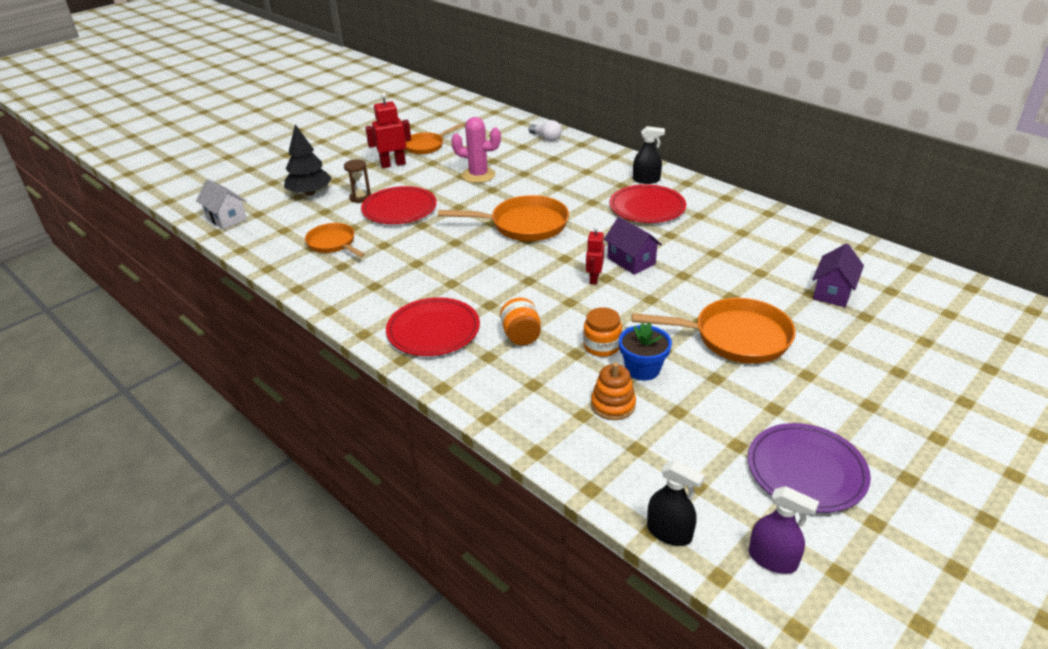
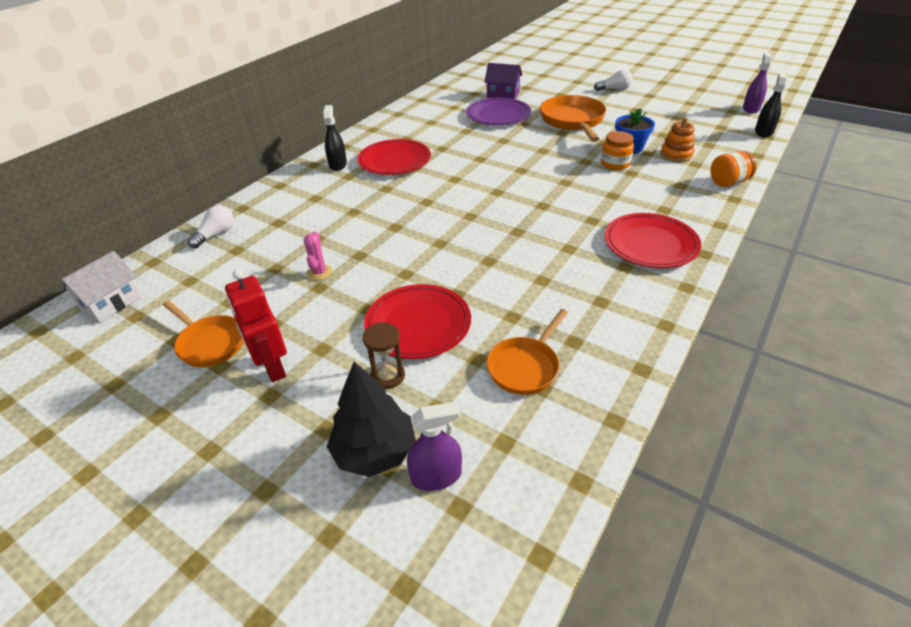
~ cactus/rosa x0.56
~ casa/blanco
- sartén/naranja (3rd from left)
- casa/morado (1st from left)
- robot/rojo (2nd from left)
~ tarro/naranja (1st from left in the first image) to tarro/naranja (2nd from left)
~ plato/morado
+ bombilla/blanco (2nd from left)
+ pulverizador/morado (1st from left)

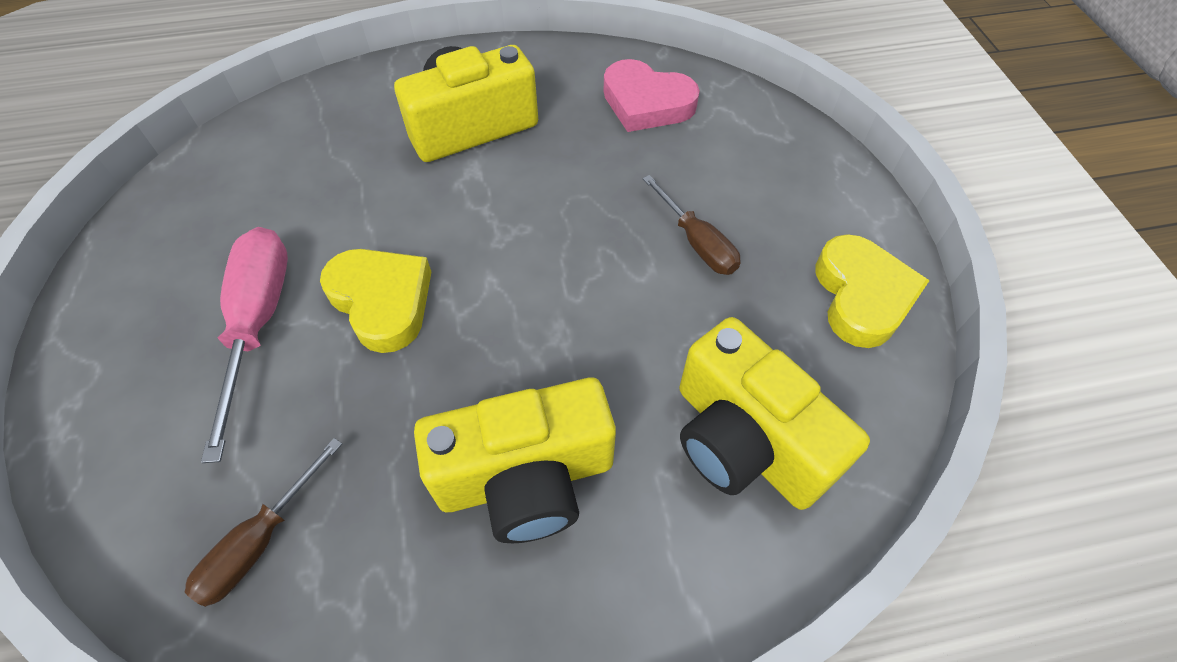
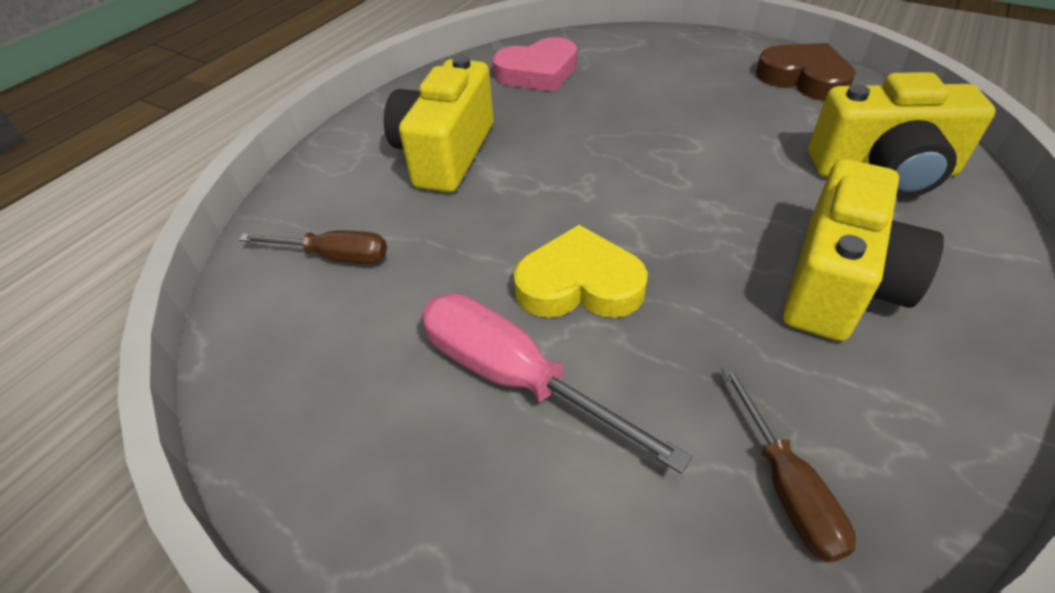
~ destornillador/marrón (2nd from left in the first image) to destornillador/marrón (1st from left)
~ corazón/amarillo (2nd from left) to corazón/marrón

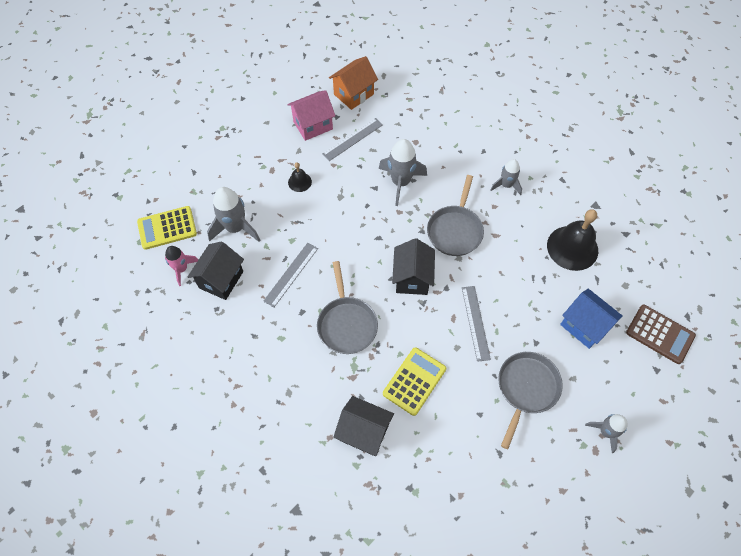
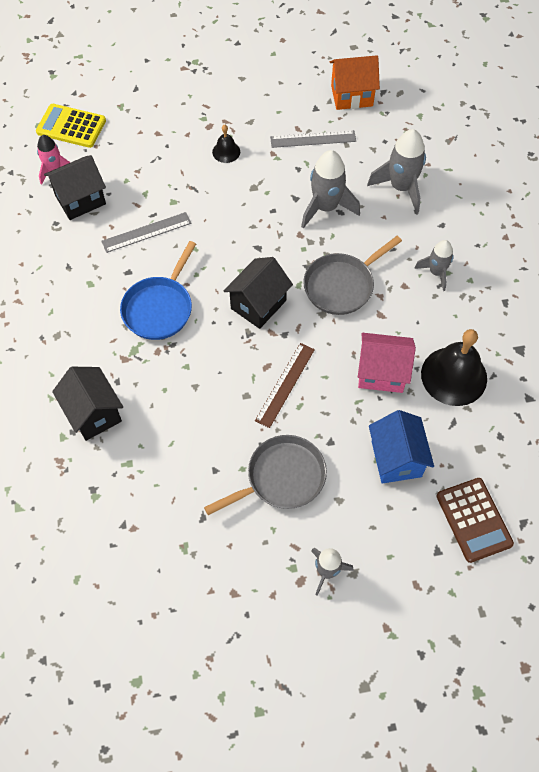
~ casa/rosa
~ cohete/gris (1st from left in the first image) to cohete/gris (3rd from left)
~ sartén/gris (1st from left) to sartén/azul
~ regla/gris (3rd from left) to regla/marrón
- calculadora/amarillo (2nd from left)

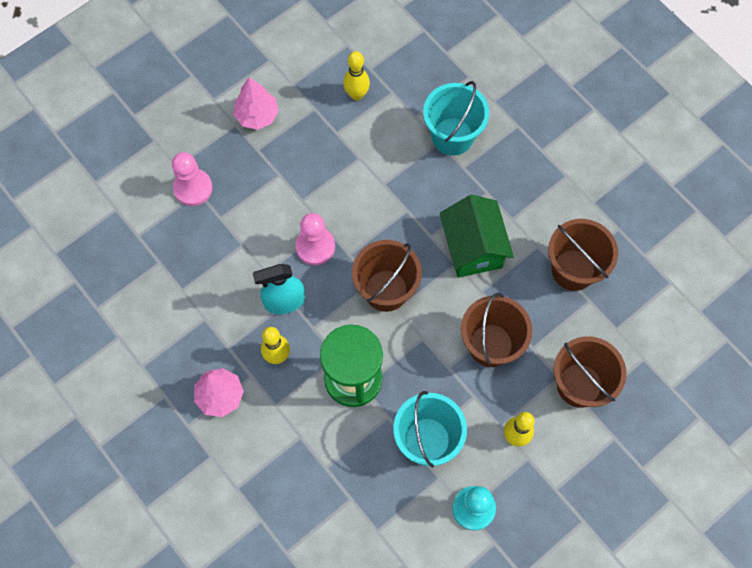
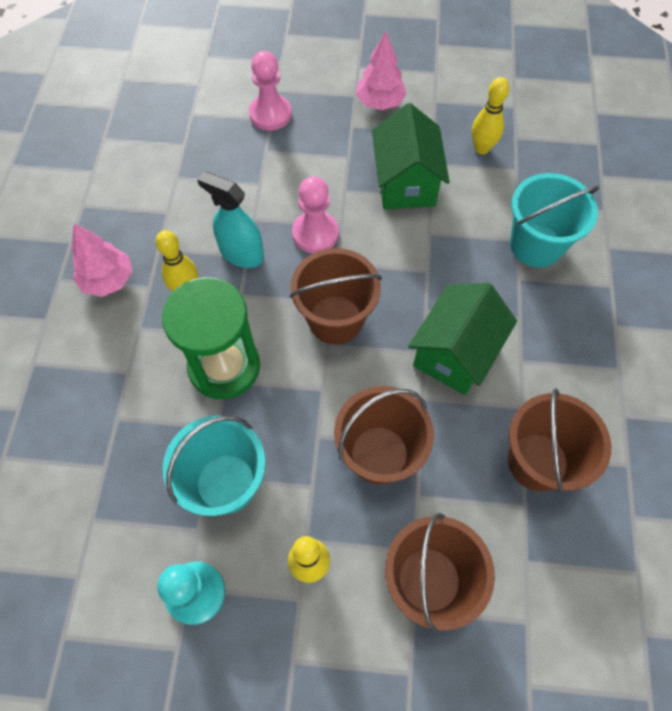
+ casa/verde (1st from left)

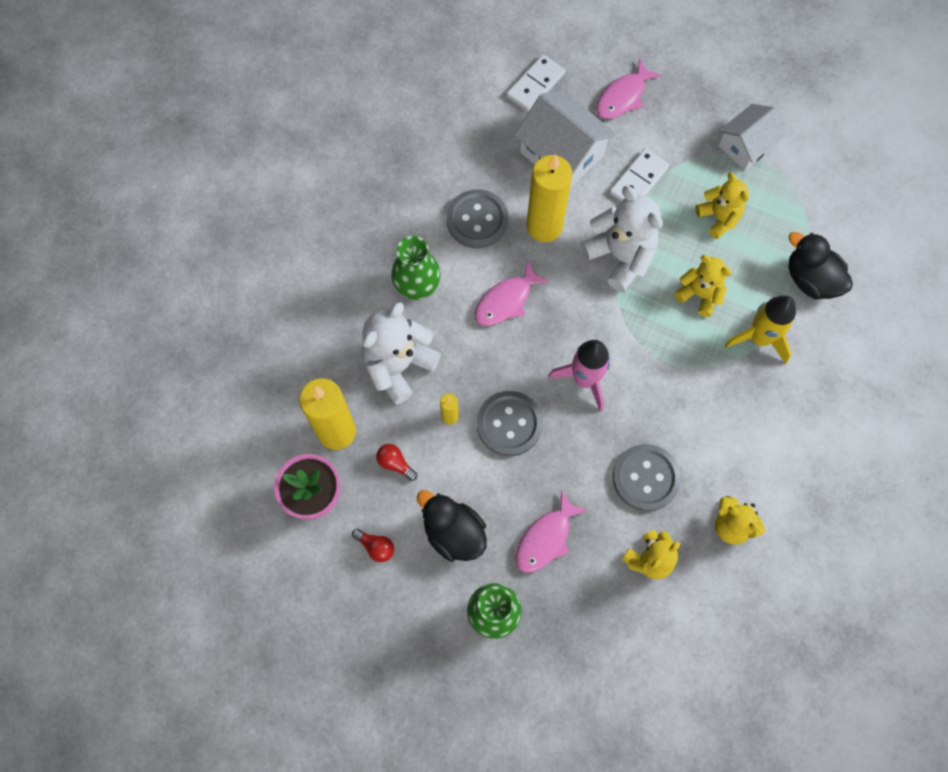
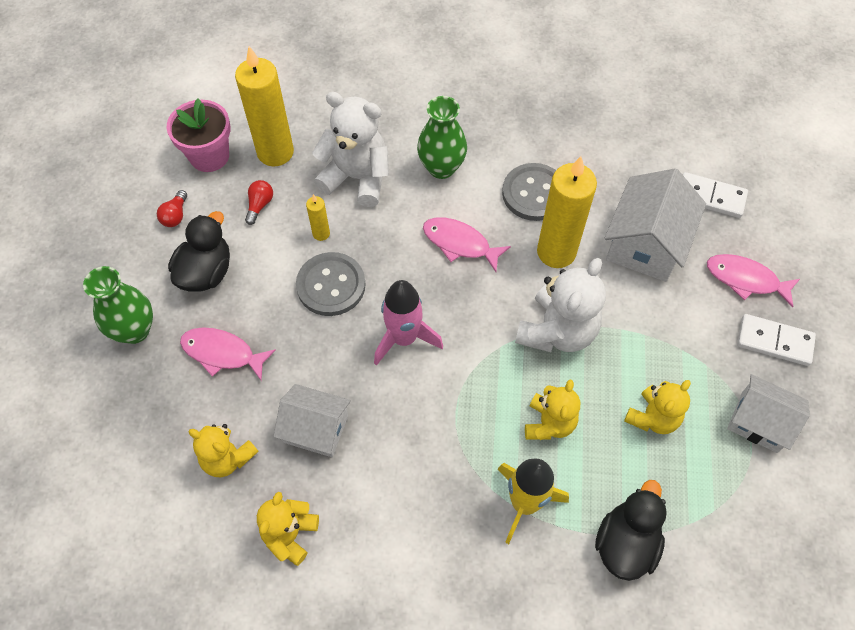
~ ficha de dominó/blanco (2nd from left)
~ botón/gris (3rd from left) to casa/blanco (1st from left)

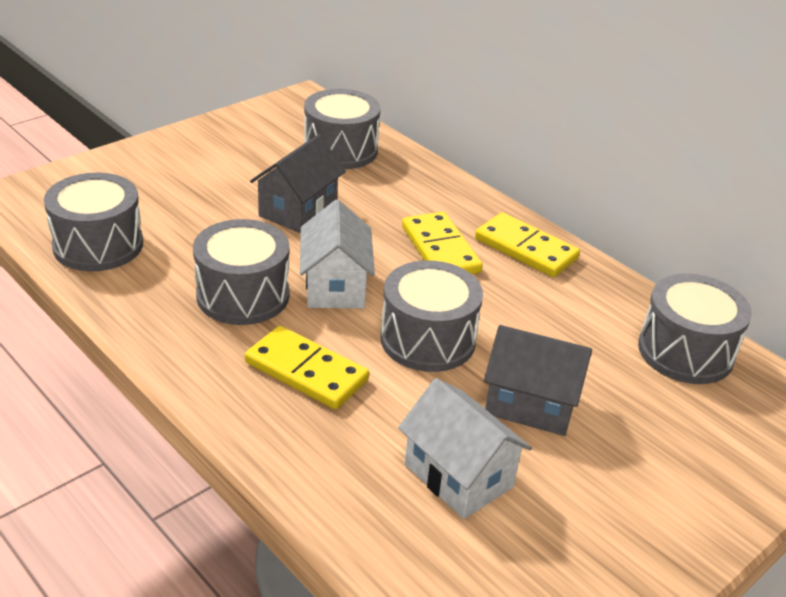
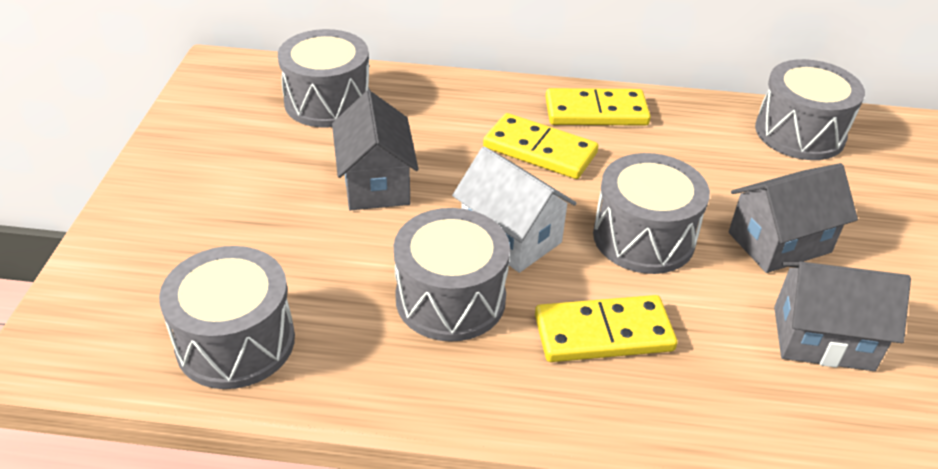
~ casa/blanco (2nd from left) to casa/gris (3rd from left)

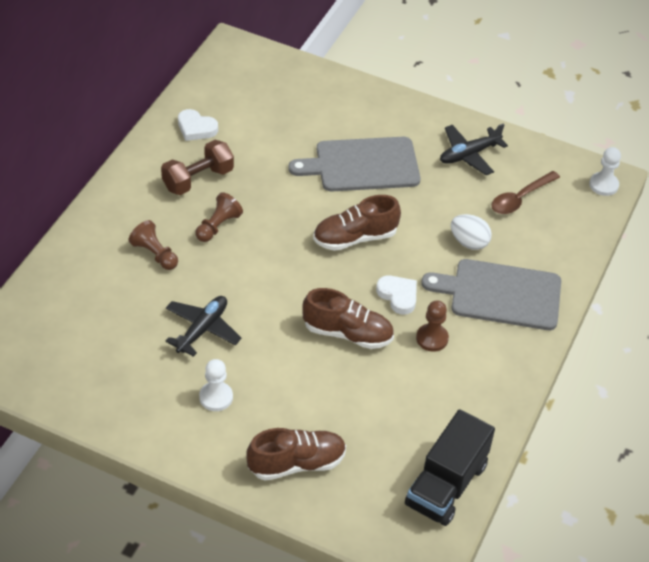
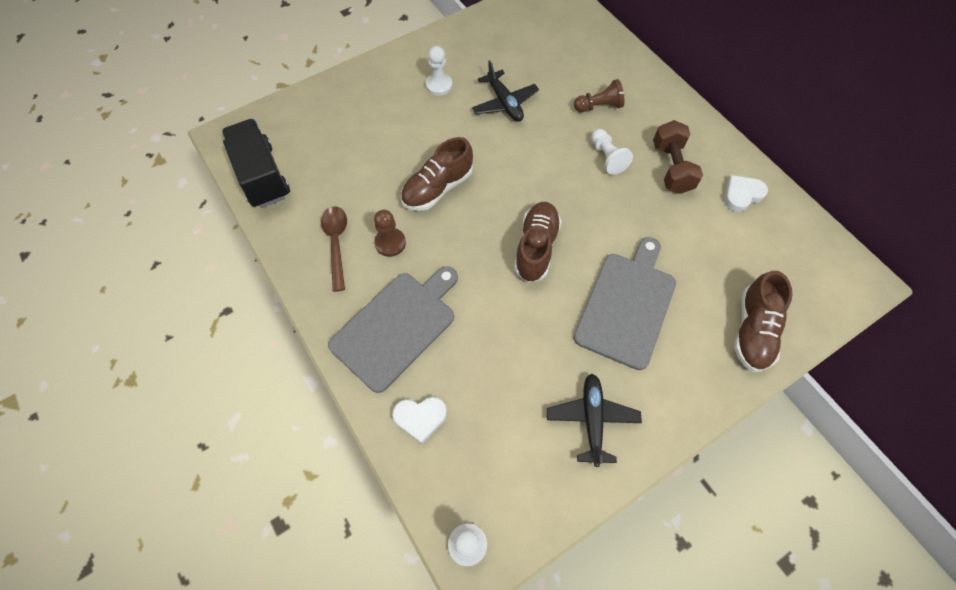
~ cuchara/marrón
~ peón/marrón (2nd from left) to peón/blanco (3rd from left)
- huevo/blanco
~ corazón/blanco (2nd from left in the first image) to corazón/blanco (1st from left)
~ zapato/marrón (1st from left in the first image) to zapato/marrón (3rd from left)

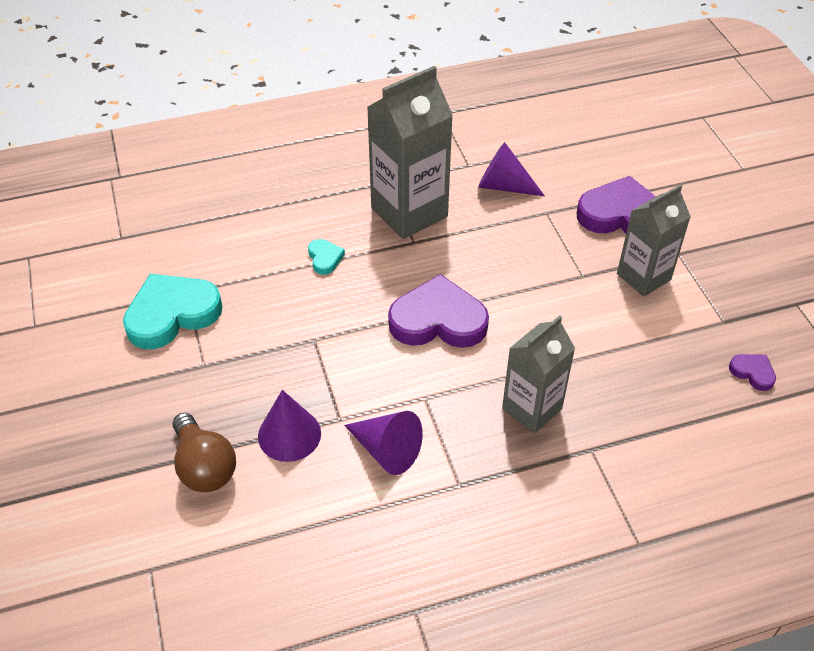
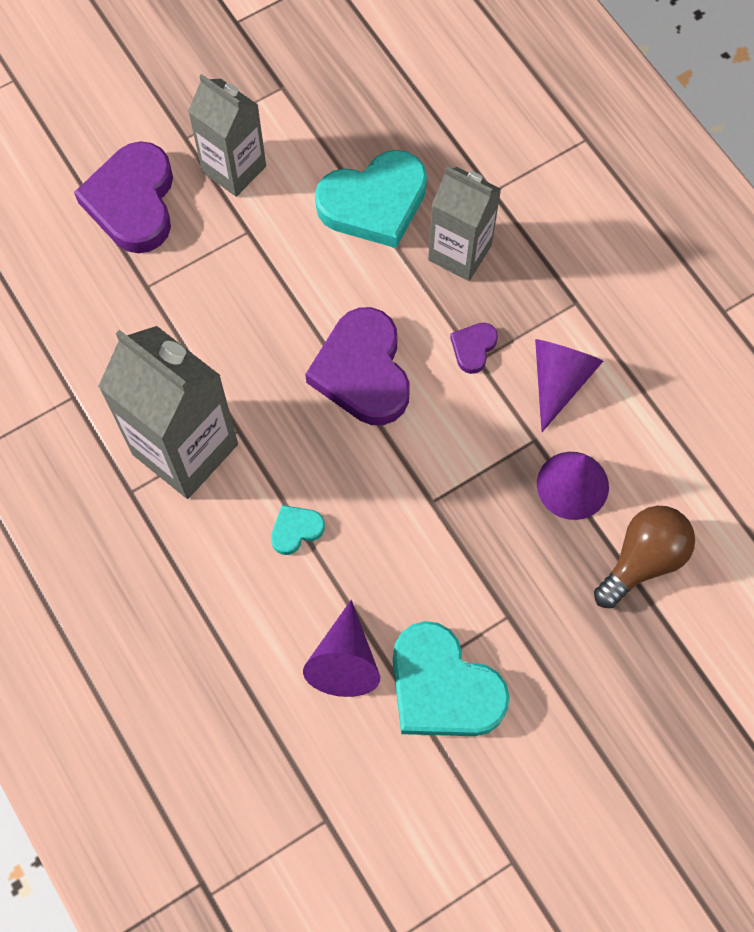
~ cono/morado (3rd from left in the first image) to cono/morado (1st from left)
~ corazón/morado (3rd from left)
+ corazón/turquesa (2nd from left)

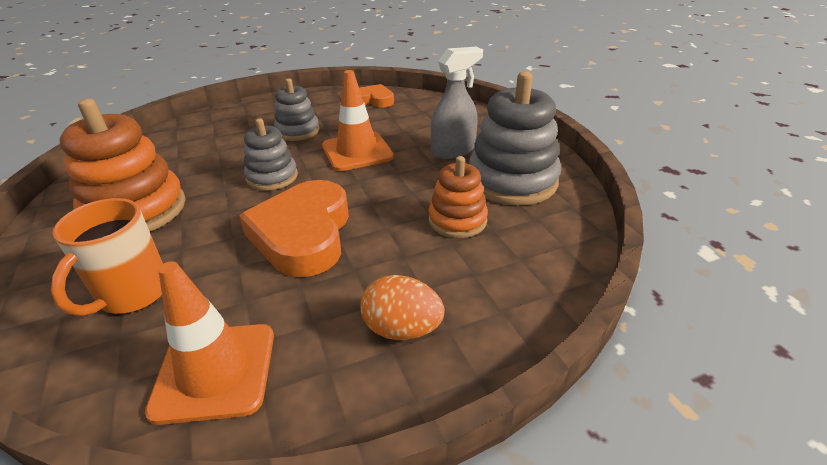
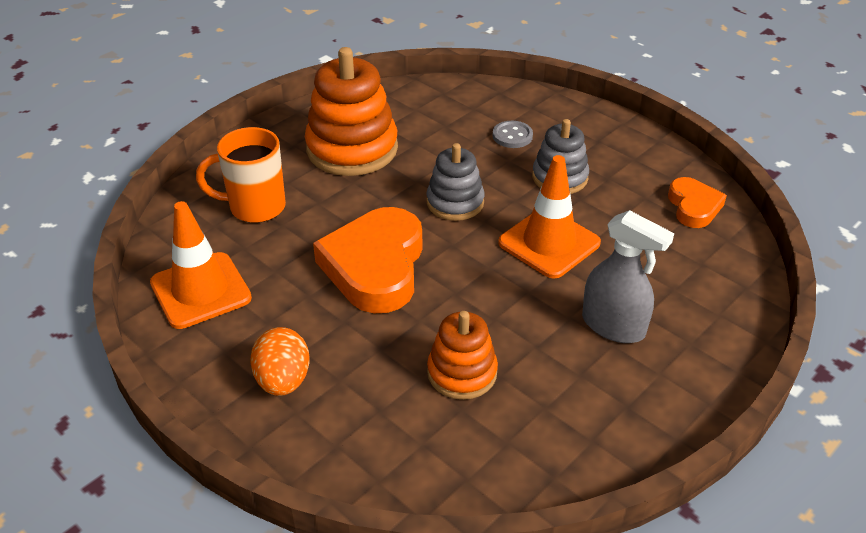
- juguete apilable/gris (3rd from left)
~ corazón/naranja (1st from left) 60 degrees counterclockwise
+ botón/gris

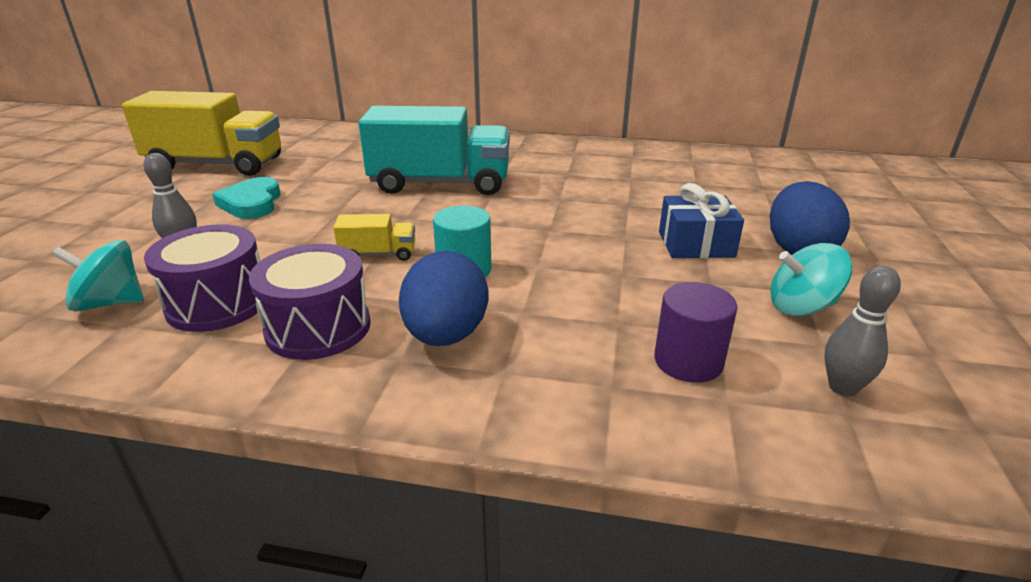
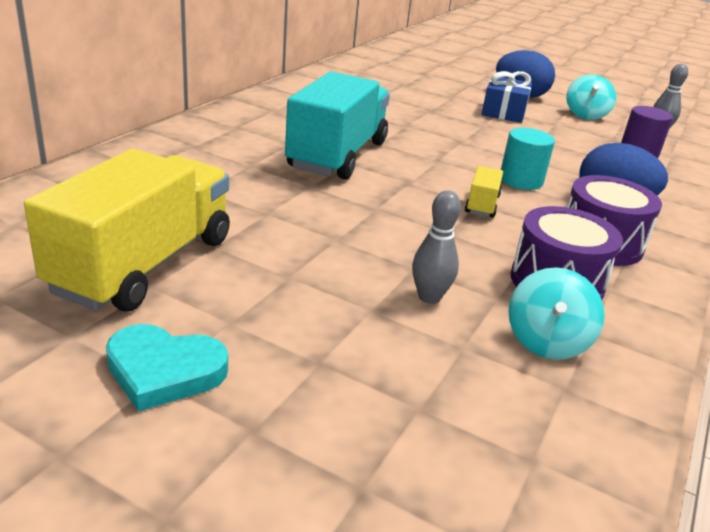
~ corazón/turquesa

